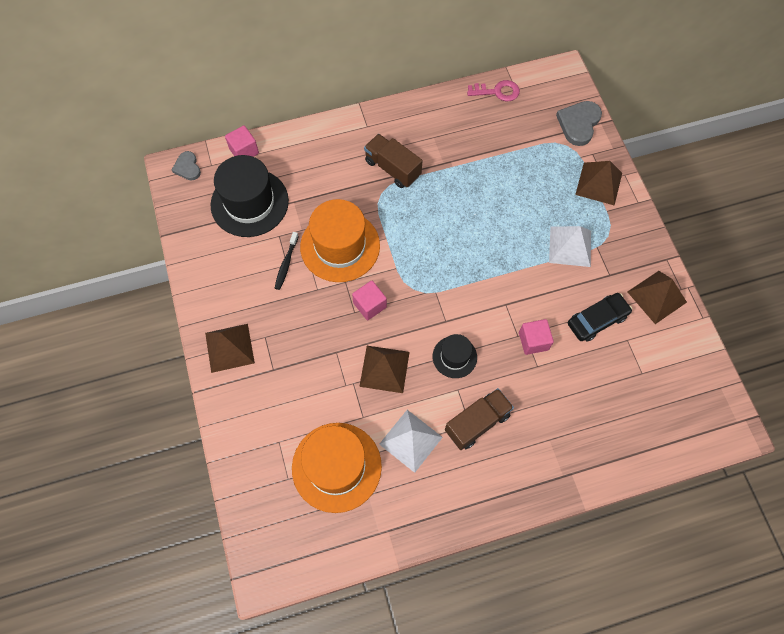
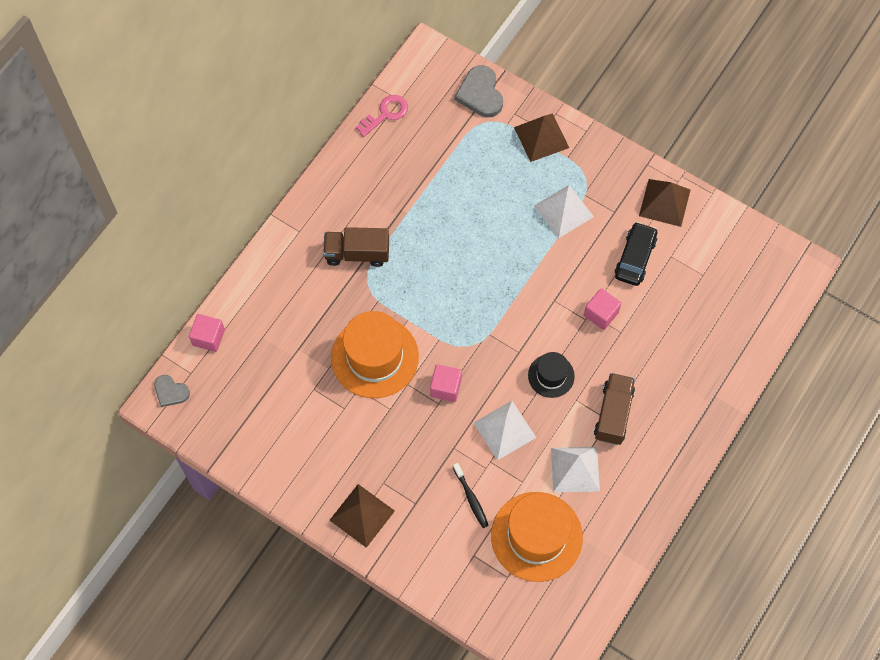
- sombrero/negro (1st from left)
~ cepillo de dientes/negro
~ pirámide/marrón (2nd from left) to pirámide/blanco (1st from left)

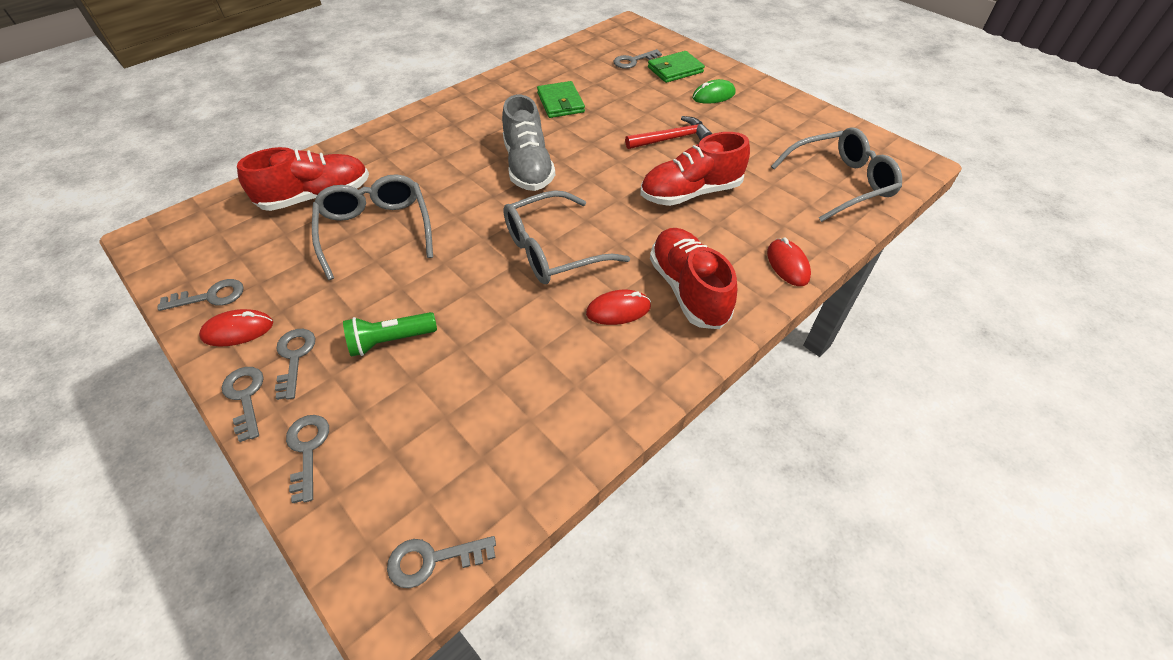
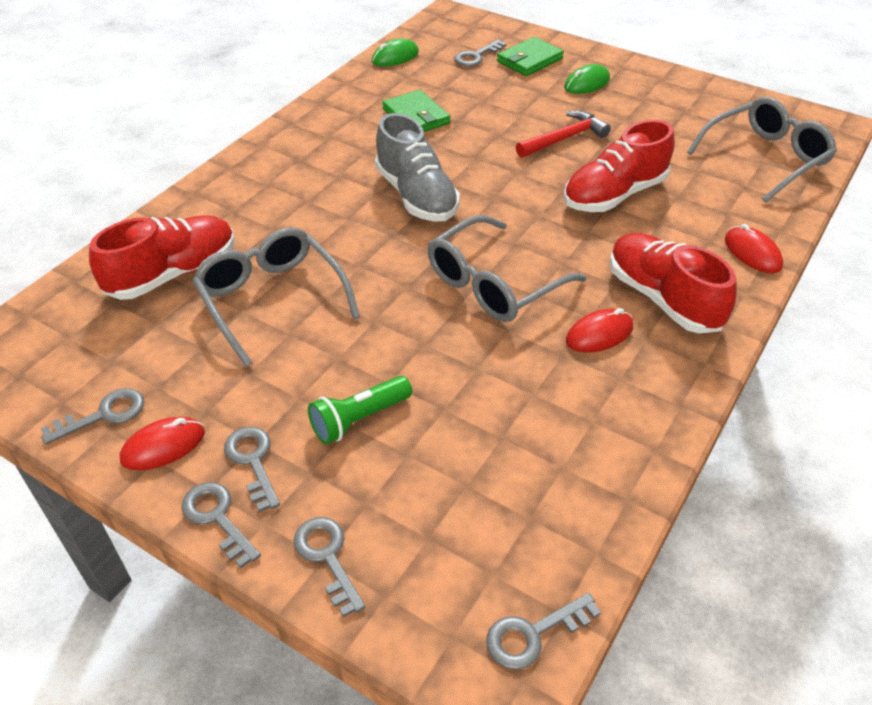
+ ratón/verde (1st from left)

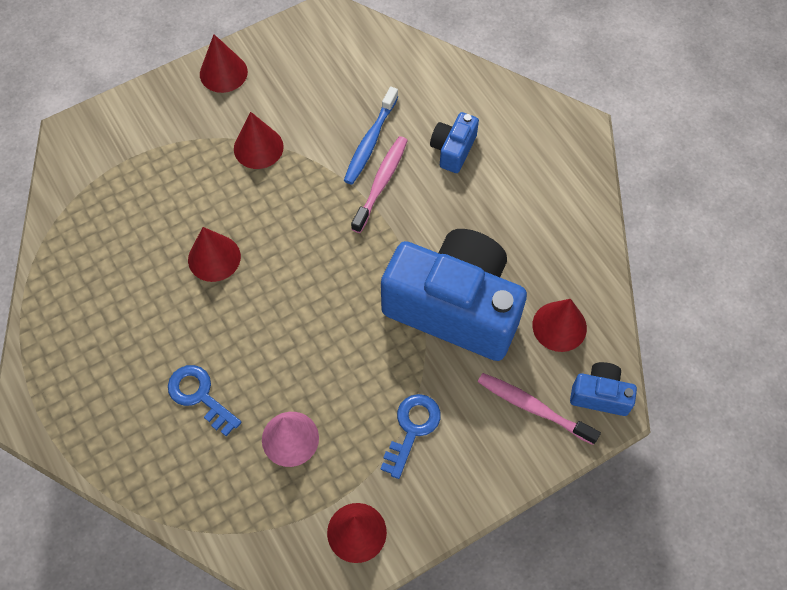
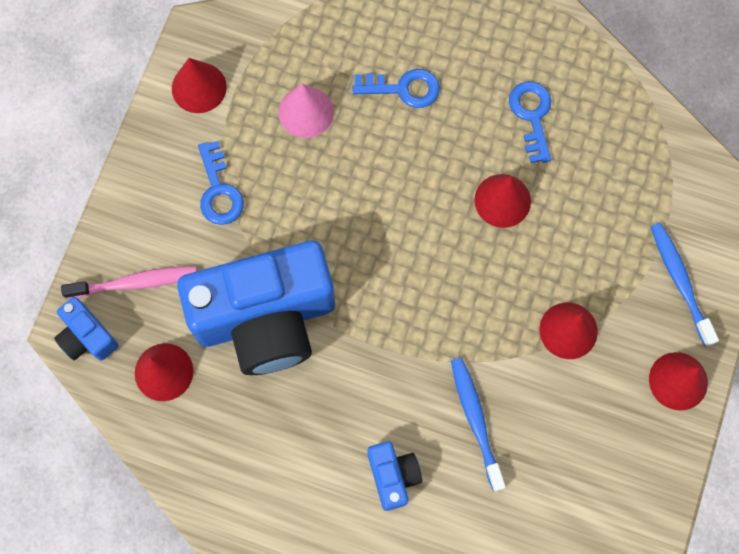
- cepillo de dientes/rosa (1st from left)
~ cámara/azul (3rd from left in the first image) 75 degrees clockwise
+ llave/azul (3rd from left)
+ cepillo de dientes/azul (2nd from left)

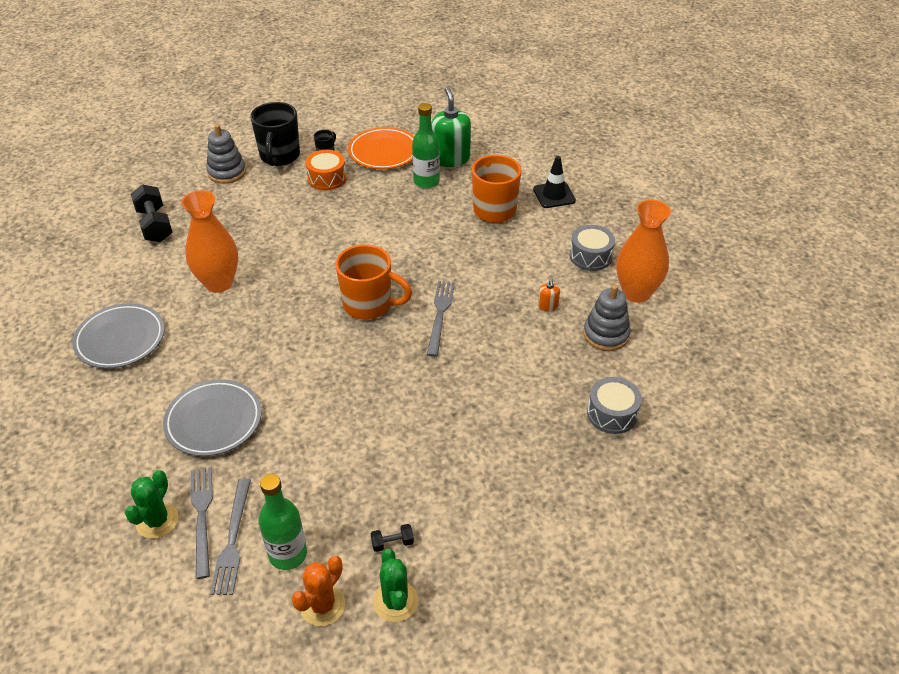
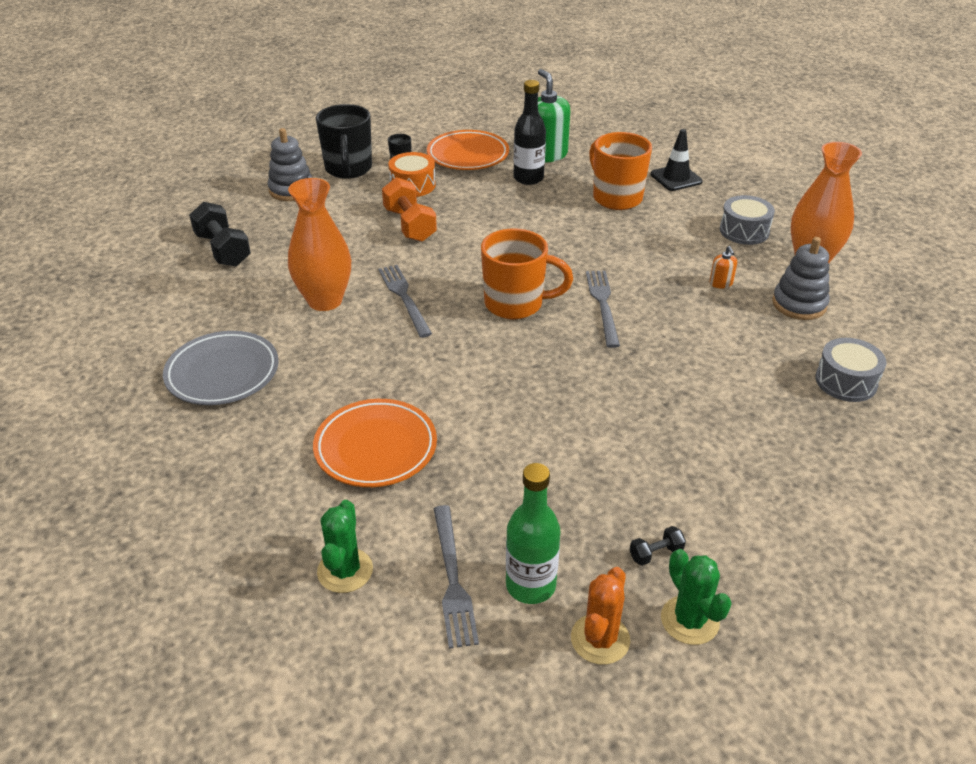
~ botella/verde (2nd from left) to botella/negro
~ plato/gris (2nd from left) to plato/naranja (1st from left)
~ tenedor/gris (1st from left)
+ mancuerna/naranja

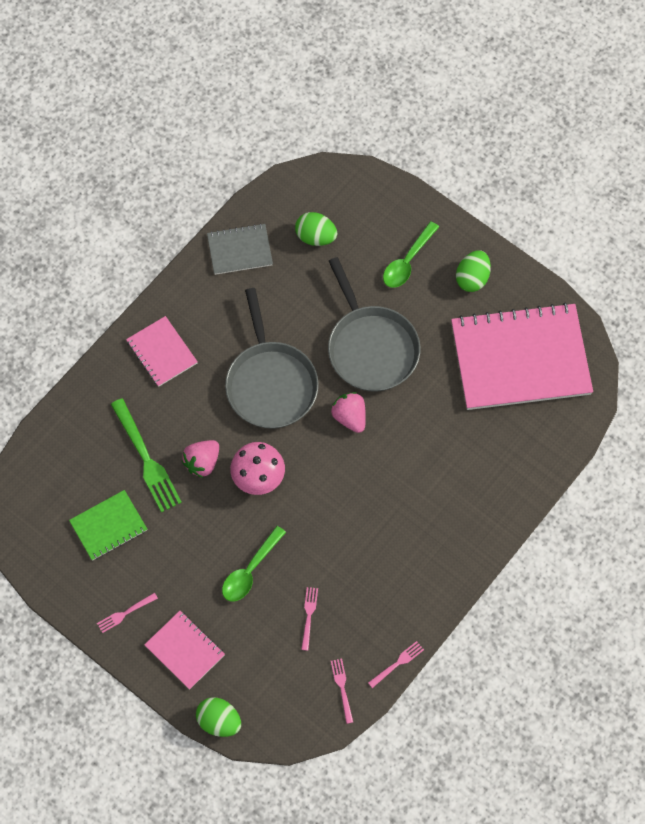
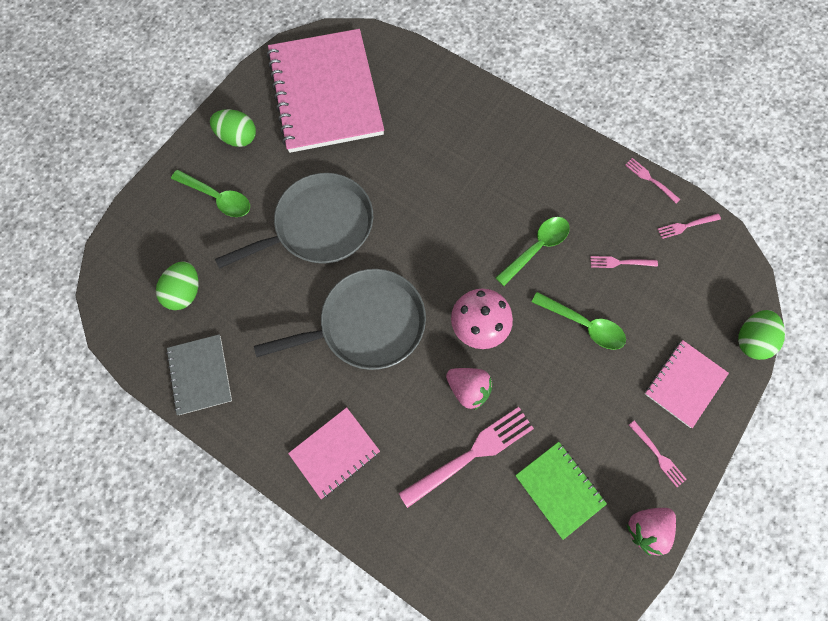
~ fresa/rosa (2nd from left)
~ tenedor/verde to tenedor/rosa (1st from left)
+ cuchara/verde (2nd from left)

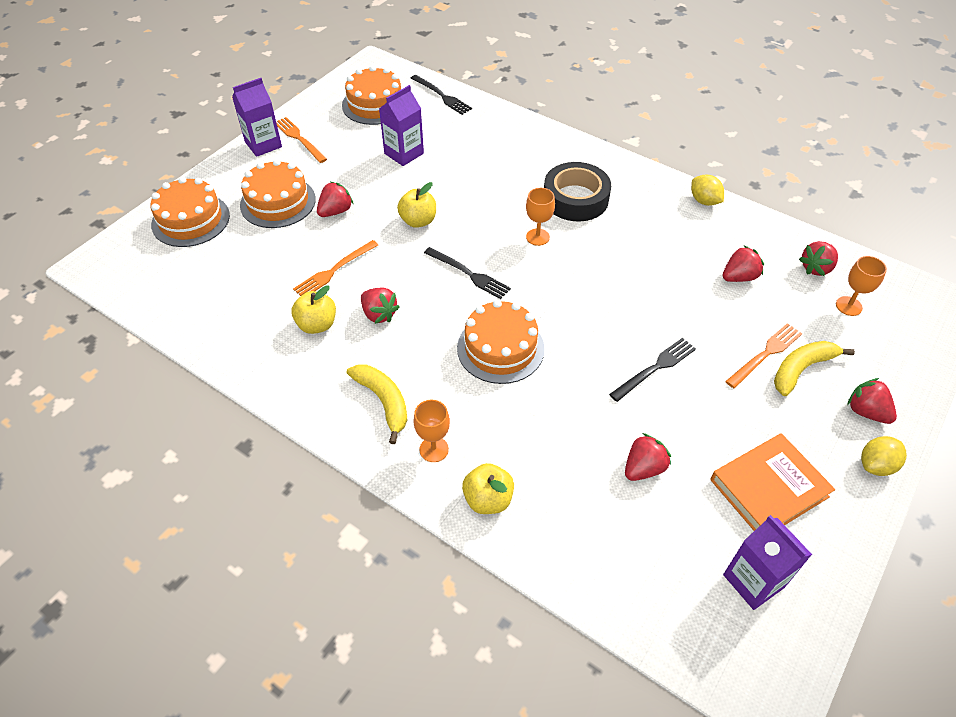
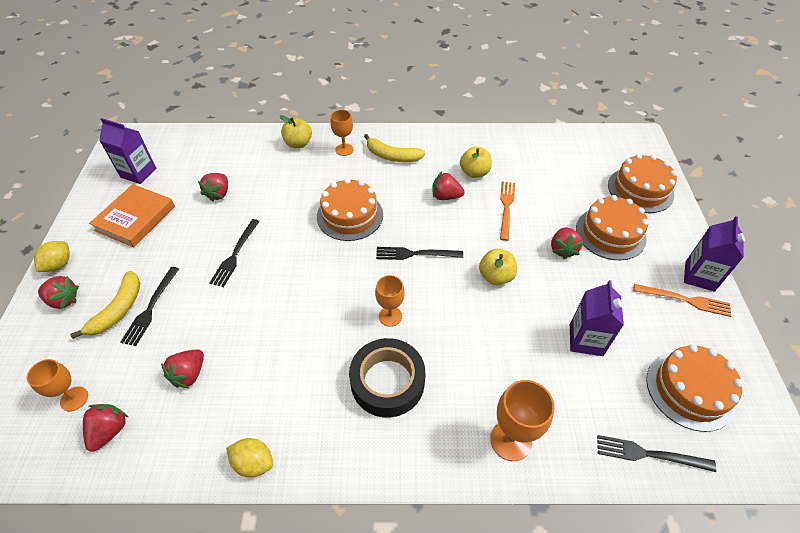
~ tenedor/naranja (3rd from left) to tenedor/negro (1st from left)
+ copa/naranja (4th from left)

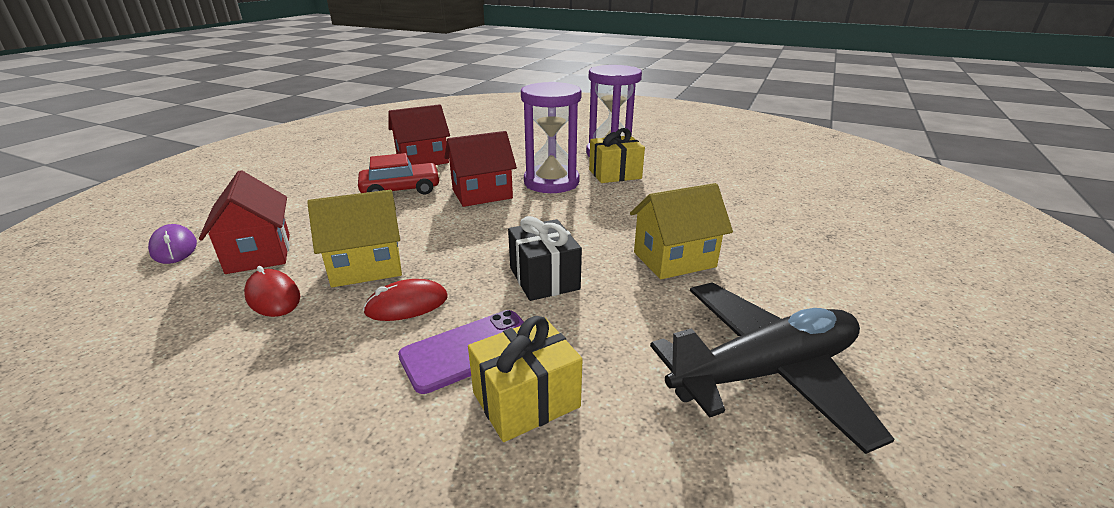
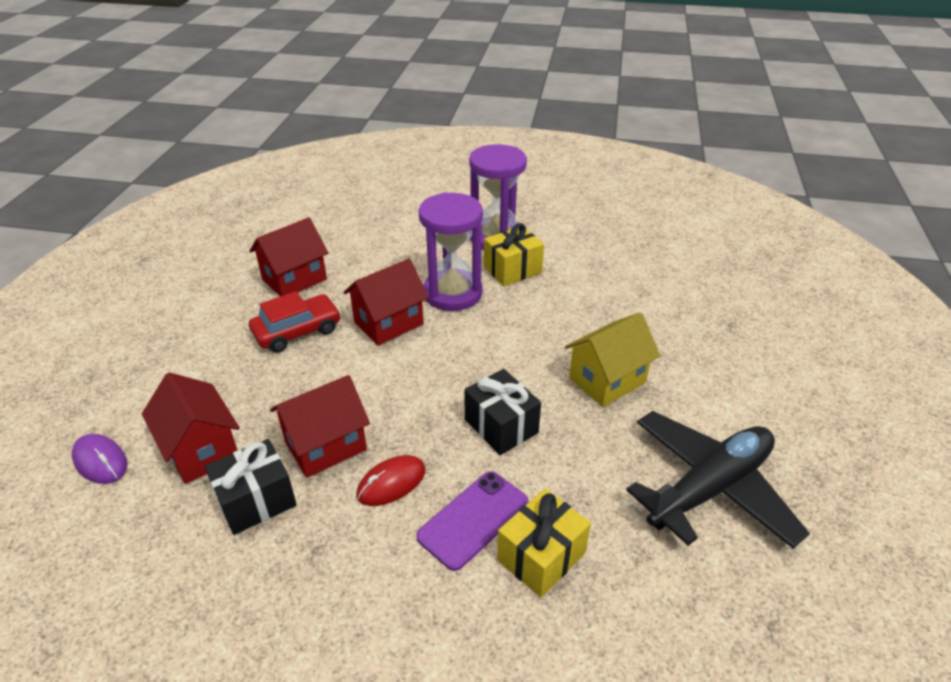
~ casa/amarillo (1st from left) to casa/rojo (3rd from left)
~ ratón/rojo (1st from left) to regalo/negro (1st from left)

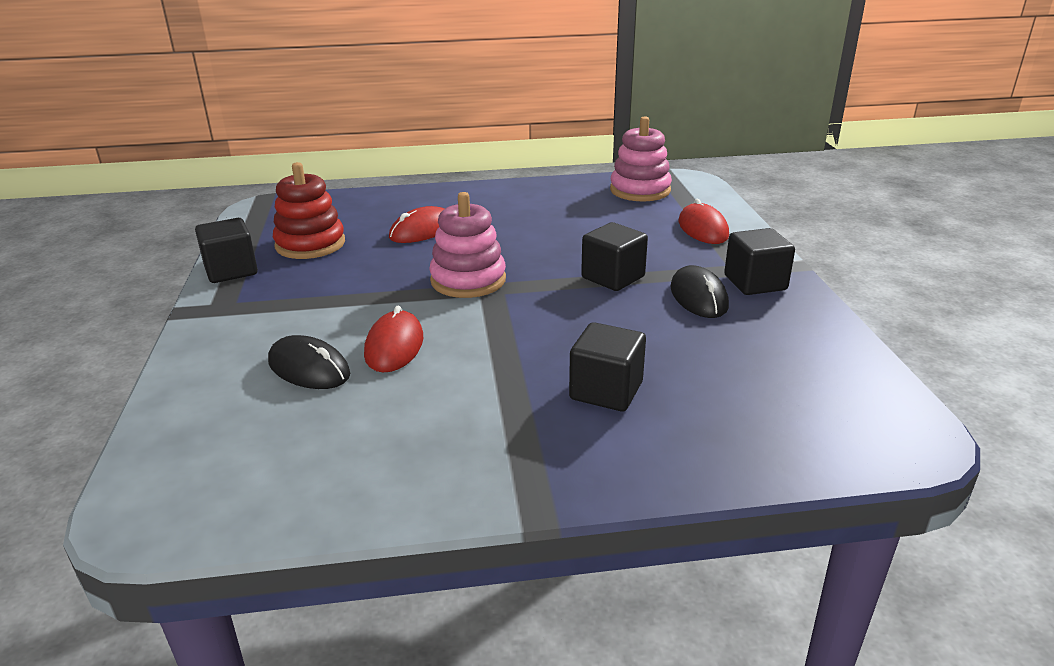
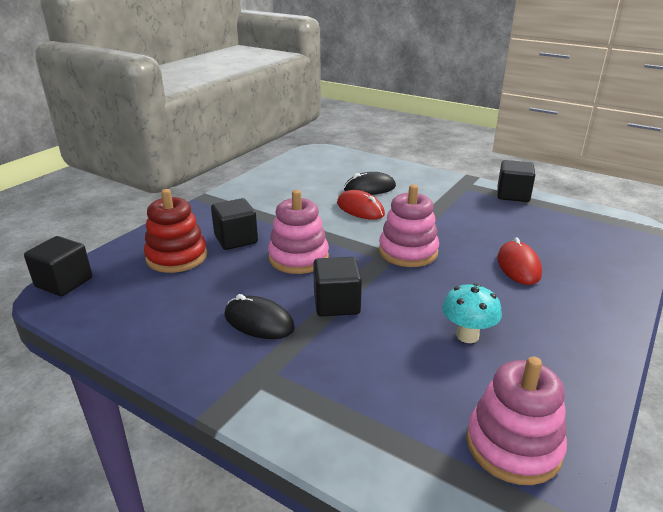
~ juguete apilable/rojo
- ratón/rojo (3rd from left)
~ cubo/negro (4th from left in the first image) to cubo/negro (1st from left)
+ juguete apilable/rosa (1st from left)
+ seta/turquesa

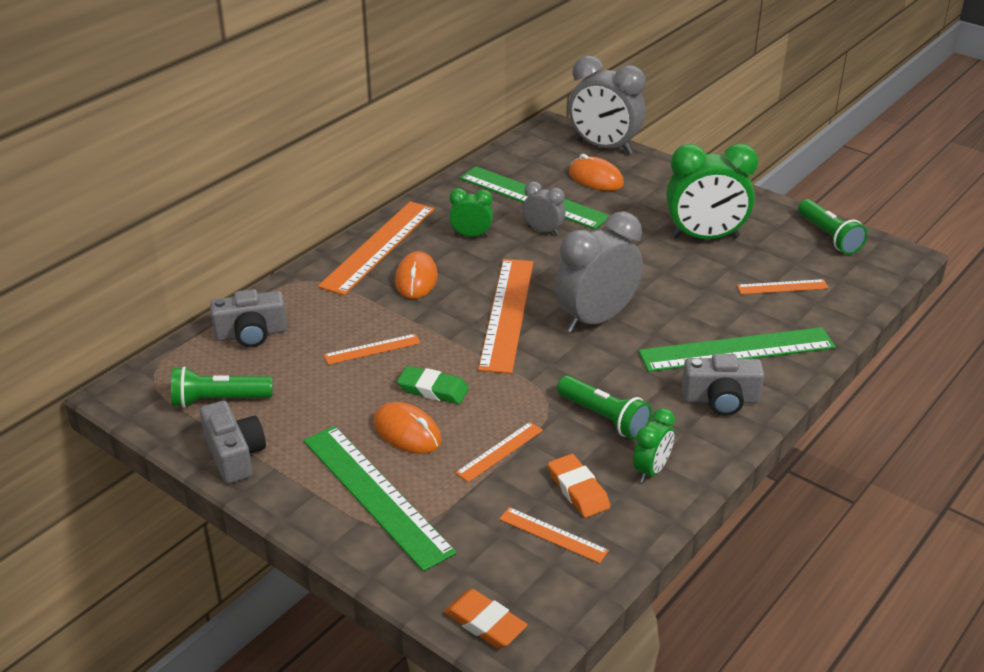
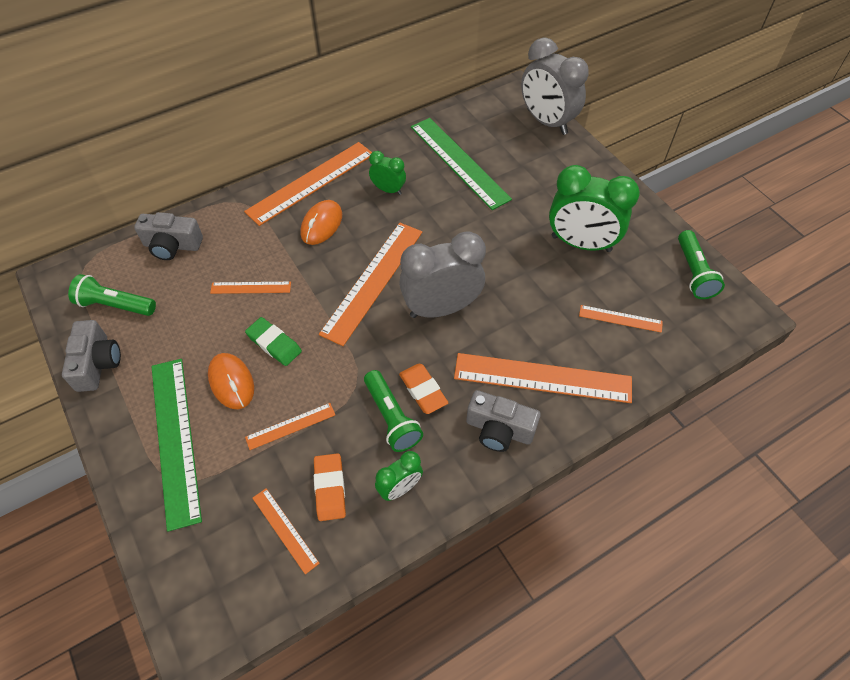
- ratón/naranja (3rd from left)
- despertador/gris (1st from left)
~ regla/verde (3rd from left) to regla/naranja (6th from left)
~ goma de borrar/naranja (1st from left in the first image) to goma de borrar/naranja (2nd from left)

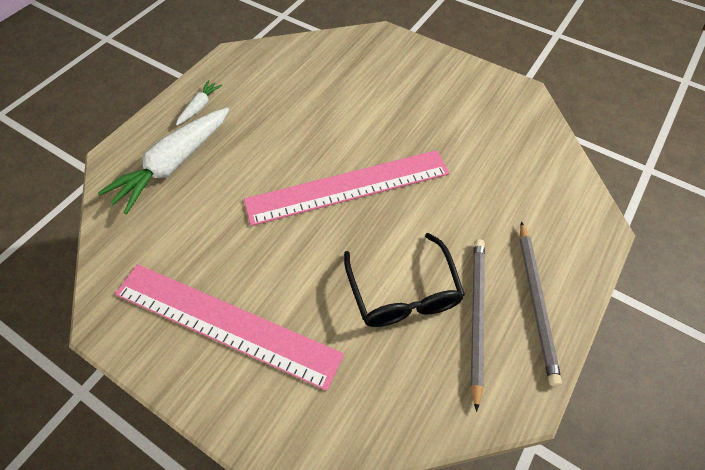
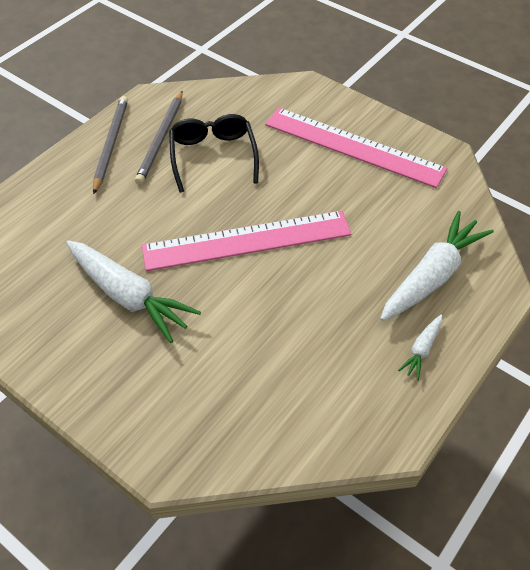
+ zanahoria/blanco (1st from left)

